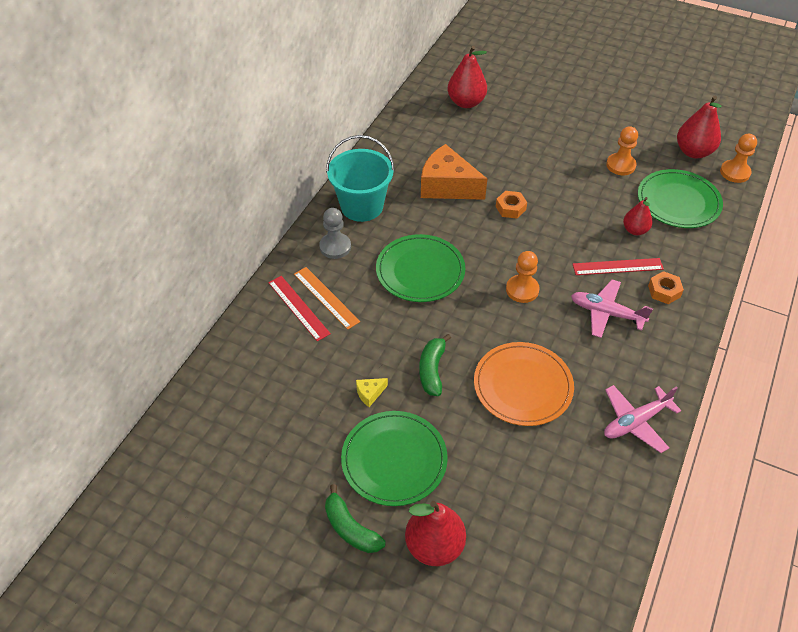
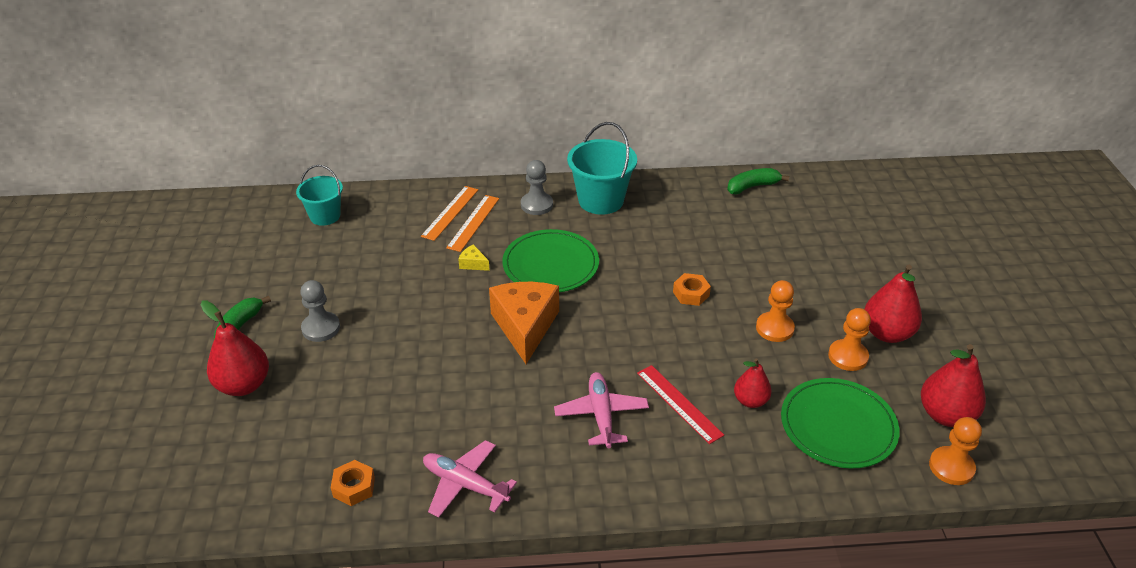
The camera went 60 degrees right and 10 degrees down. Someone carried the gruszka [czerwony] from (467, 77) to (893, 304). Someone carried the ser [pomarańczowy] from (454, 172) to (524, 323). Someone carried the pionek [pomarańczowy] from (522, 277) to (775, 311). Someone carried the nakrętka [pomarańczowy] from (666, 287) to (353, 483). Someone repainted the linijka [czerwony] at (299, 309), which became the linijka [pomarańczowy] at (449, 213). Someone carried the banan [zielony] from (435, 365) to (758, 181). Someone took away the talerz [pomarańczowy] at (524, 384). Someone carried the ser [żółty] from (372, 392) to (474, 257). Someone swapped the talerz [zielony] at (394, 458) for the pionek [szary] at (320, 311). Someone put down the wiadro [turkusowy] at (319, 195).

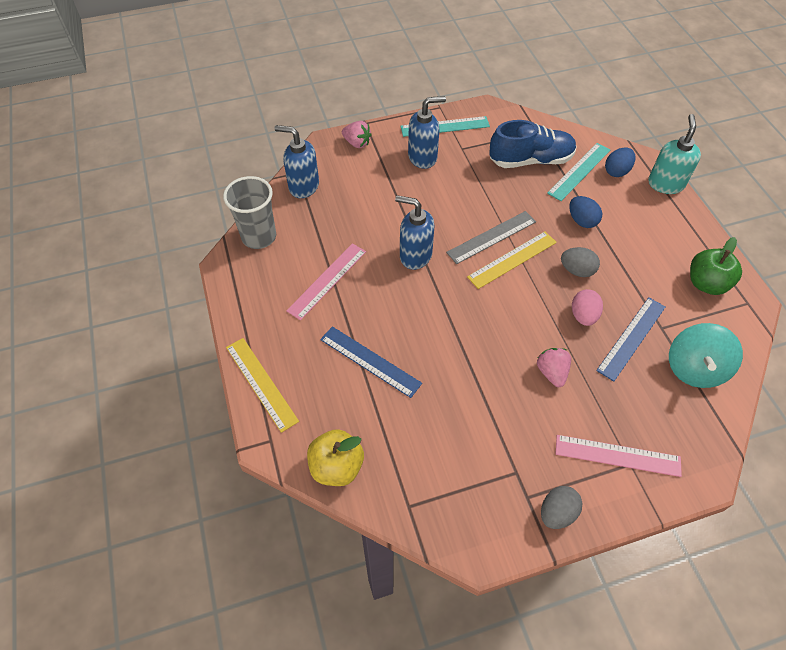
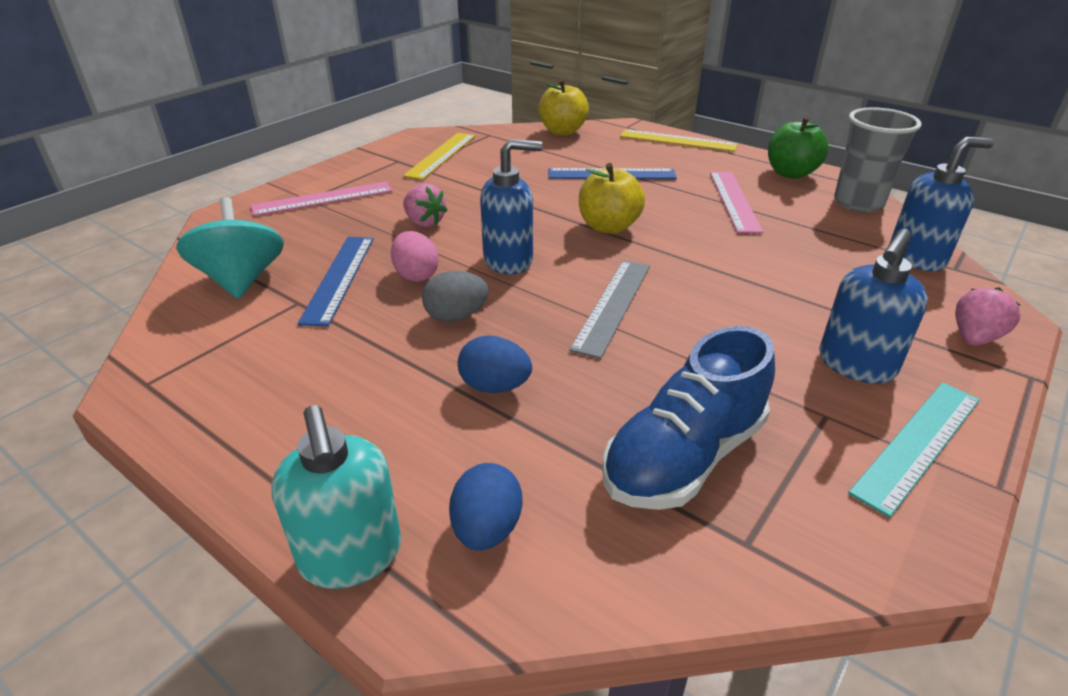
The camera went 145 degrees right and 20 degrees down. Someone rotated the truskawka [różowy] at (357, 134) by 135 degrees clockwise. Someone took away the linijka [turkusowy] at (578, 172). Someone carried the dozownik mydła [niebieski] from (415, 232) to (511, 206). Someone carried the linijka [żółty] from (512, 260) to (439, 156). Someone carried the jabłko [zielony] from (716, 266) to (798, 147). Someone took away the jajko [szary] at (562, 507). Someone put down the jabłko [żółty] at (612, 198).

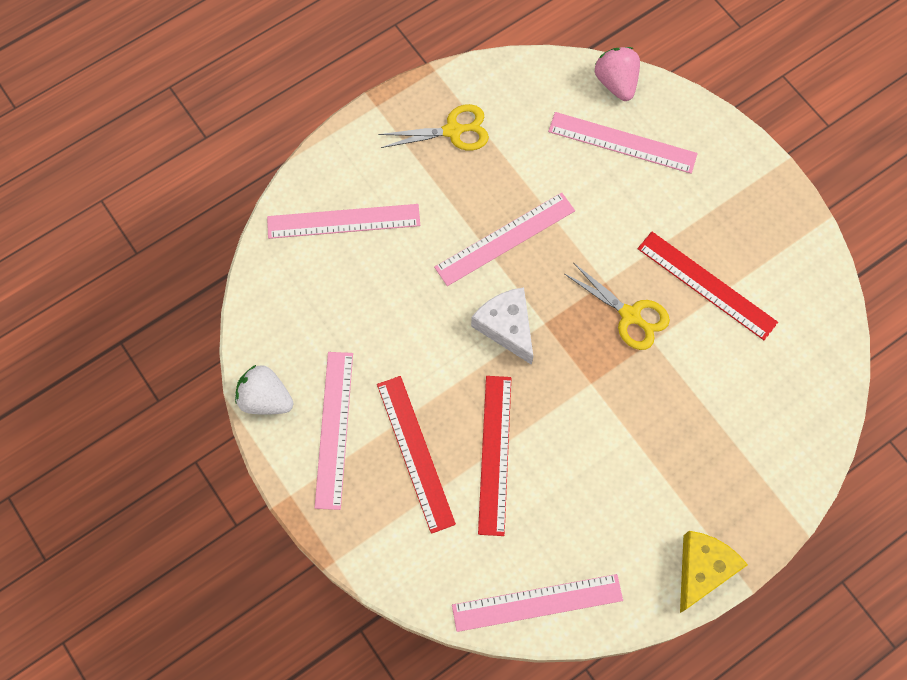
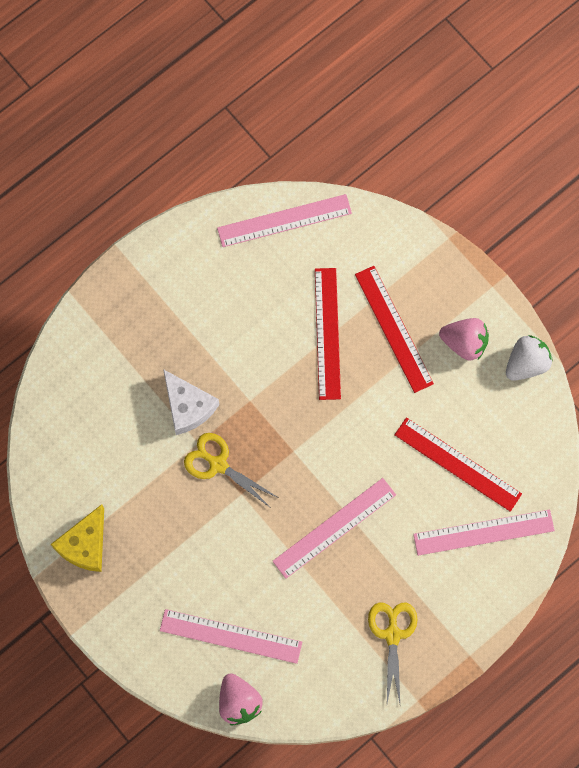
The camera went 175 degrees right and 5 degrees up. Someone rotated the nożyczki [żółty] at (434, 127) by 105 degrees clockwise. Someone carried the linijka [czerwony] from (708, 286) to (458, 464). Someone carried the ser [biały] from (502, 326) to (191, 402). Someone swapped the linijka [różowy] at (334, 431) for the truskawka [różowy] at (464, 339). Someone rotated the truskawka [biały] at (264, 390) by 60 degrees counterclockwise. Someone carried the ser [żółty] from (714, 572) to (77, 538).

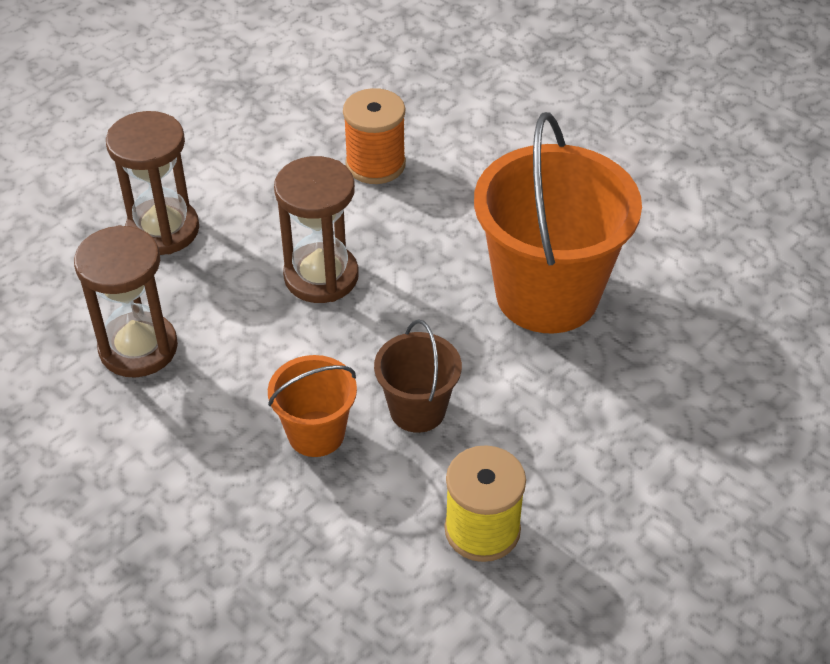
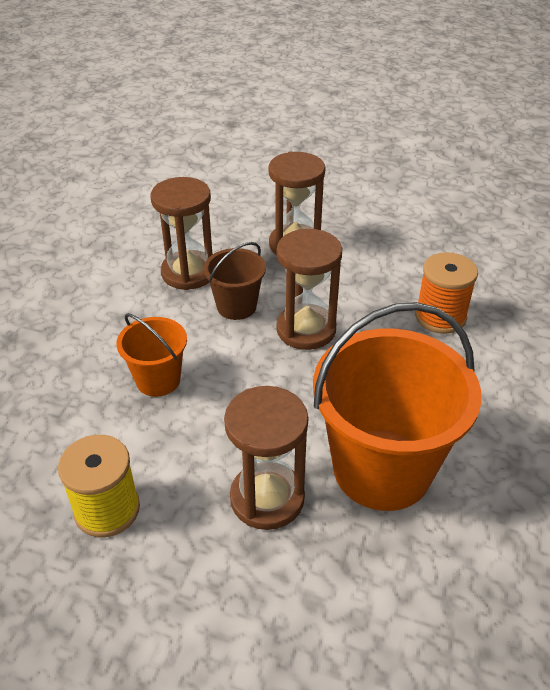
The camera went 65 degrees right and 5 degrees down. Someone carried the wiadro [brązowy] from (418, 376) to (234, 281). Someone put down the klepsydra [brązowy] at (266, 458).

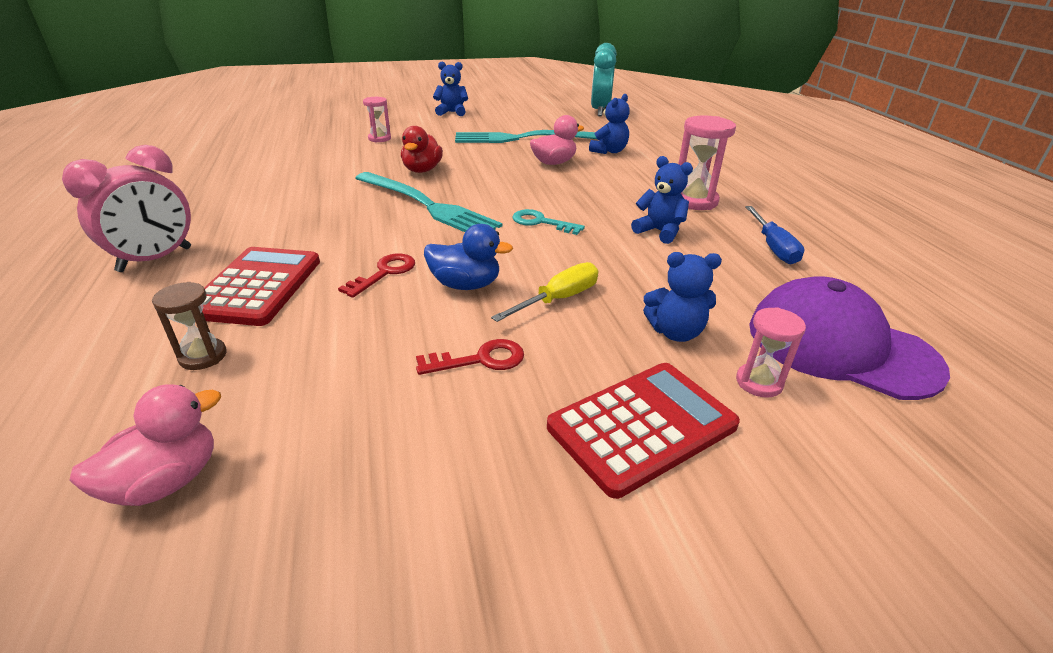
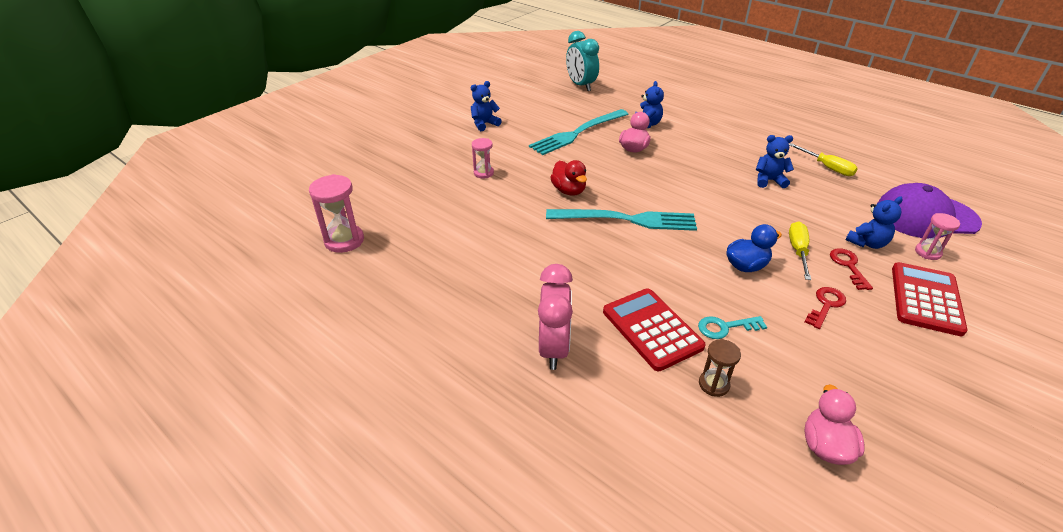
The camera went 35 degrees left and 5 degrees up. Someone carried the klepsydra [różowy] from (707, 163) to (336, 213). Someone repainted the śrubokręt [niebieski] at (774, 235), which became the śrubokręt [żółty] at (823, 159). Someone carried the klucz [turkusowy] from (548, 222) to (732, 327). Someone carried the klucz [czerwony] from (376, 276) to (851, 269).

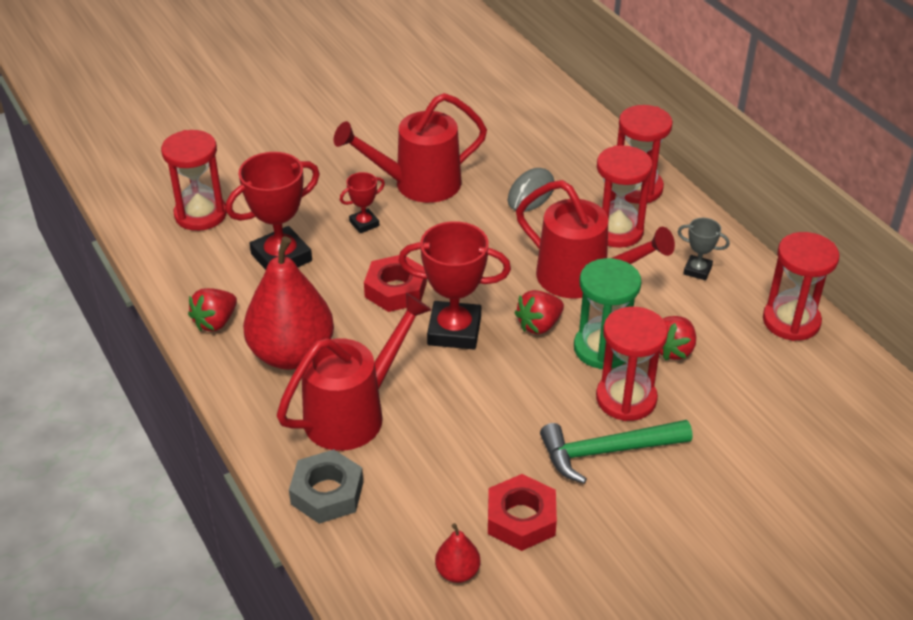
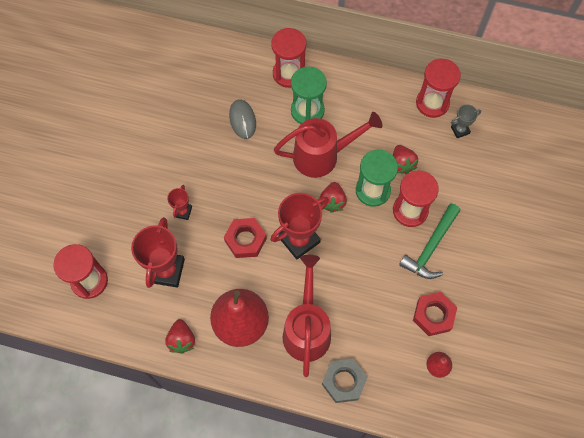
The camera went 45 degrees left and 25 degrees up. Someone took away the konewka [czerwony] at (410, 148). Someone repainted the klepsydra [czerwony] at (624, 196), which became the klepsydra [zielony] at (309, 95). Someone carried the puchar [szary] from (704, 249) to (466, 121).

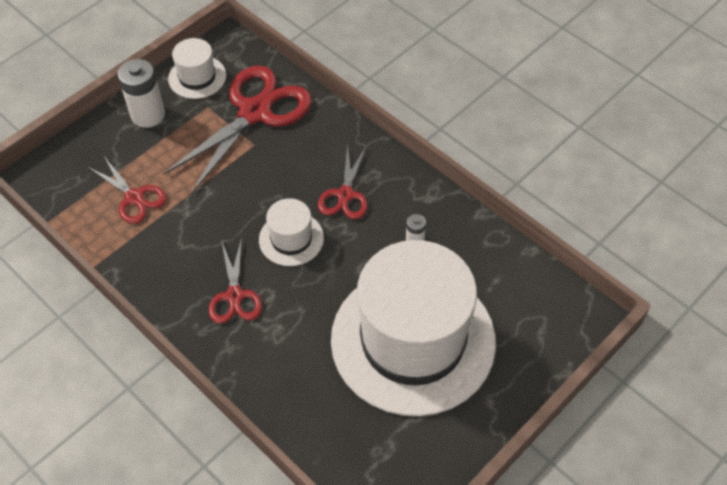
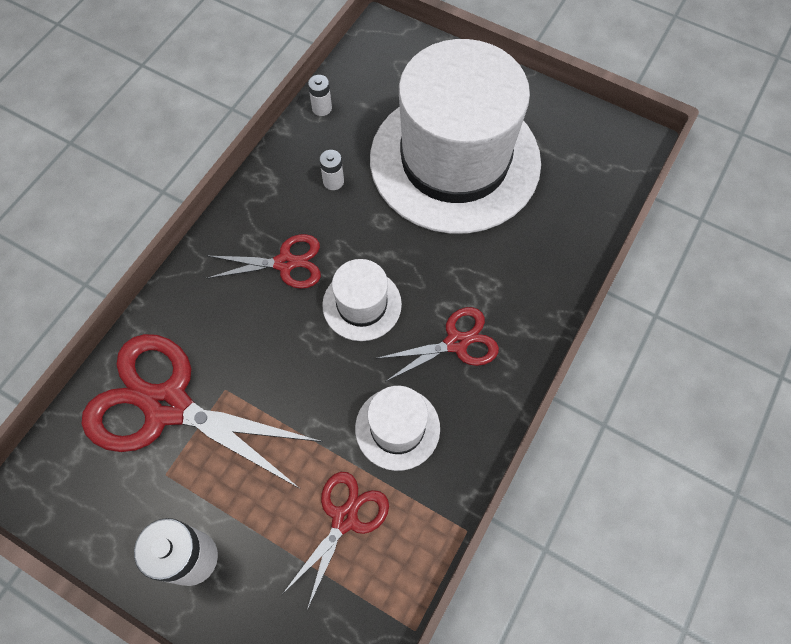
The camera went 105 degrees left and 10 degrees up. Someone carried the kapelusz [biały] from (197, 68) to (397, 428). Someone put down the bateria [biały] at (320, 95).

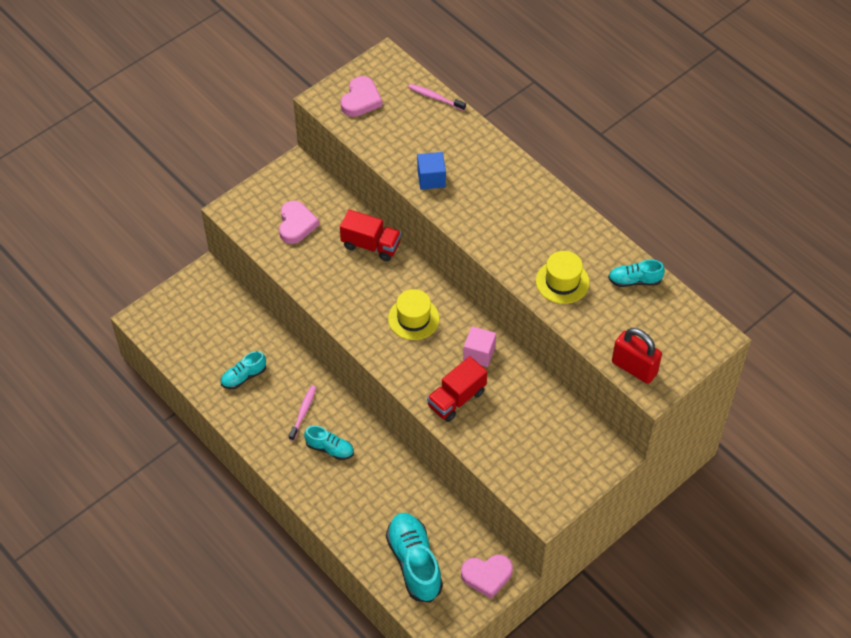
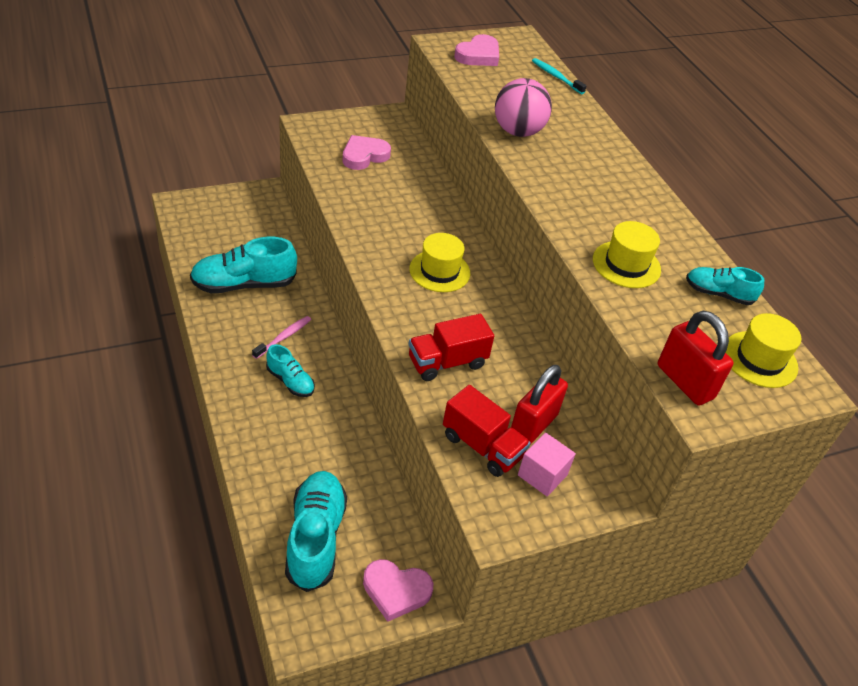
The camera went 15 degrees right and 10 degrees down. Someone repainted the szczoteczka do zębów [różowy] at (437, 97), which became the szczoteczka do zębów [turkusowy] at (559, 76). Someone swapped the sześcian [niebieski] at (431, 171) for the piłka [różowy] at (523, 107). Someone rotated the serce [różowy] at (299, 222) by 150 degrees counterclockwise. Someone carried the ciężarówka [czerwony] from (370, 235) to (487, 431). Someone carried the sześcian [różowy] from (479, 346) to (547, 464). Someone scaled the but [turkusowy] at (243, 370) by 1.81. Someone put down the kapelusz [żółty] at (763, 350). Someone put down the kłódka [czerwony] at (539, 405).

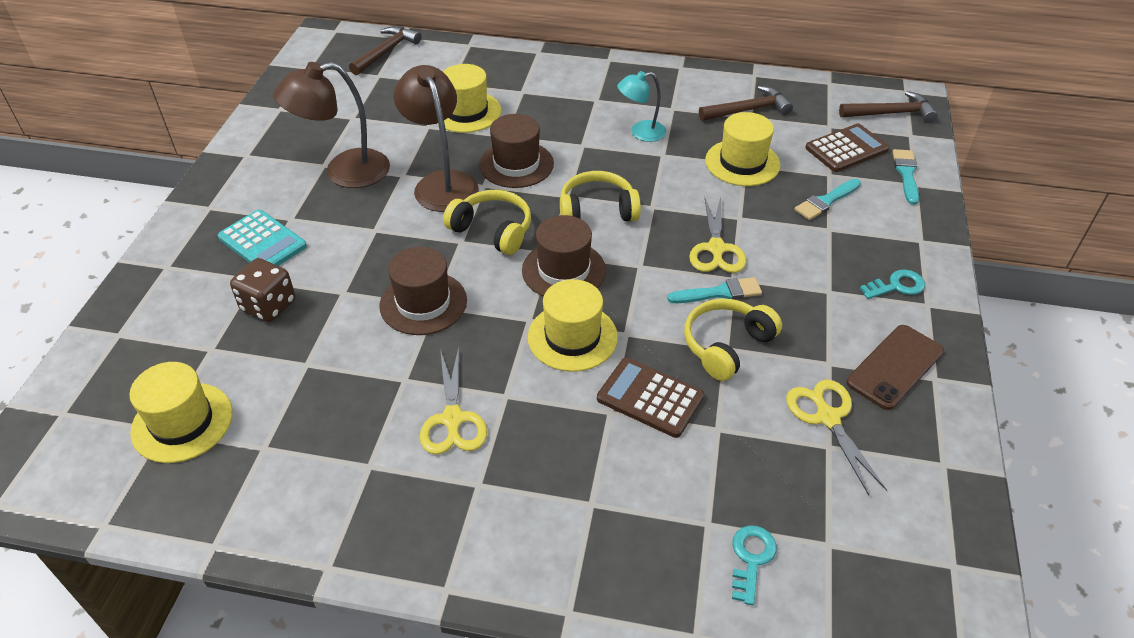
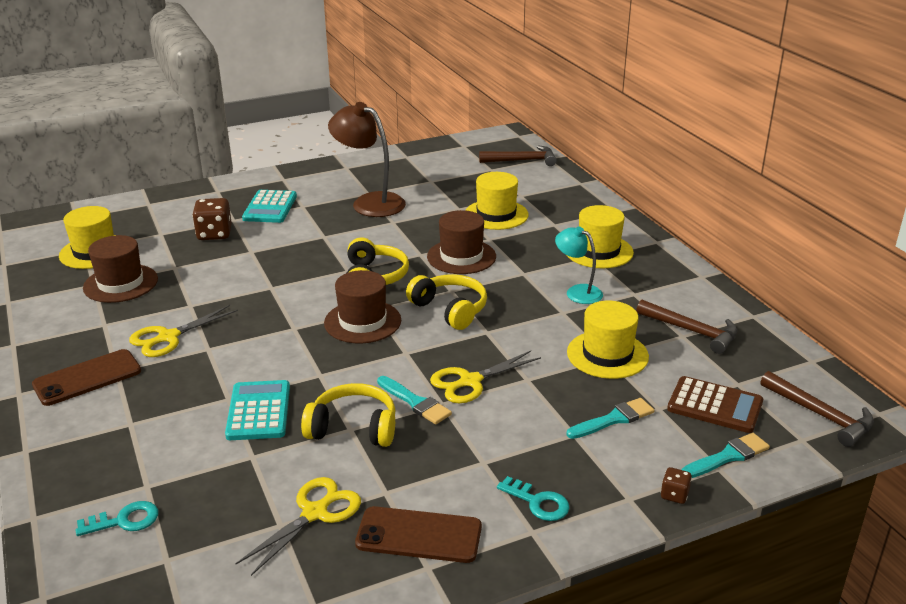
The camera went 55 degrees right and 15 degrees down. Someone took away the lampka [brązowy] at (436, 138). Someone rotated the pędzel [turkusowy] at (828, 199) by 135 degrees clockwise. Someone carried the kapelusz [brązowy] from (423, 291) to (120, 269). Someone carried the kapelusz [żółty] from (573, 325) to (600, 236). Someone repainted the kalkulator [brązowy] at (650, 397), which became the kalkulator [turkusowy] at (257, 410). Someone put down the telefon [brązowy] at (86, 377). Someone put down the kostka do gry [brązowy] at (676, 485).

